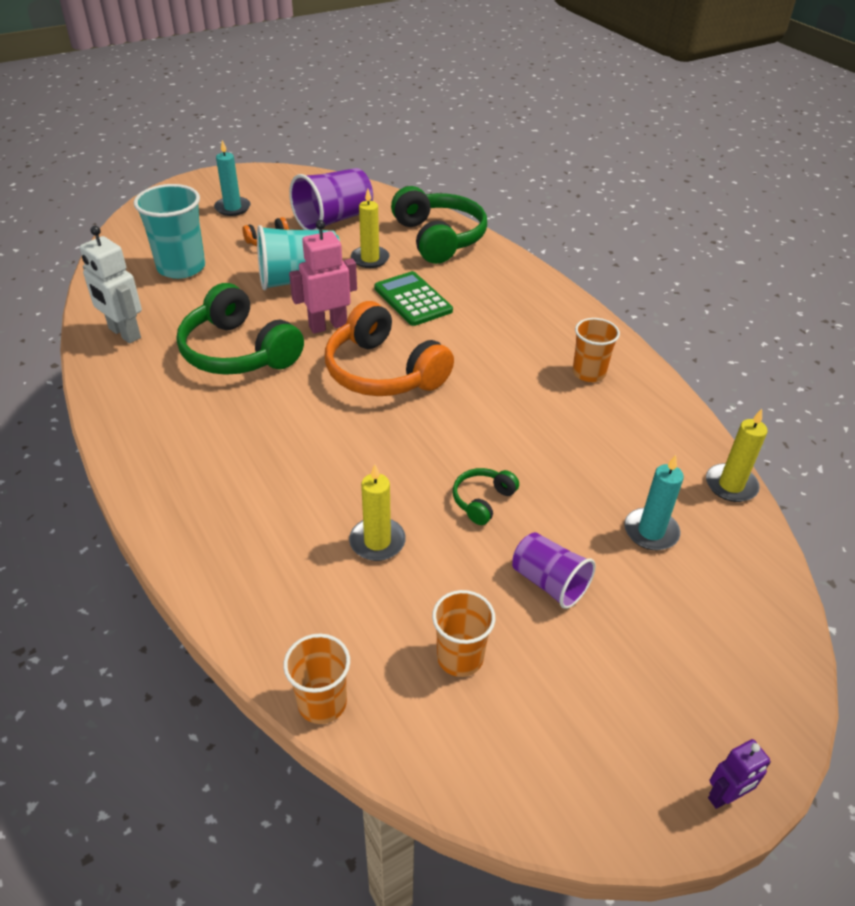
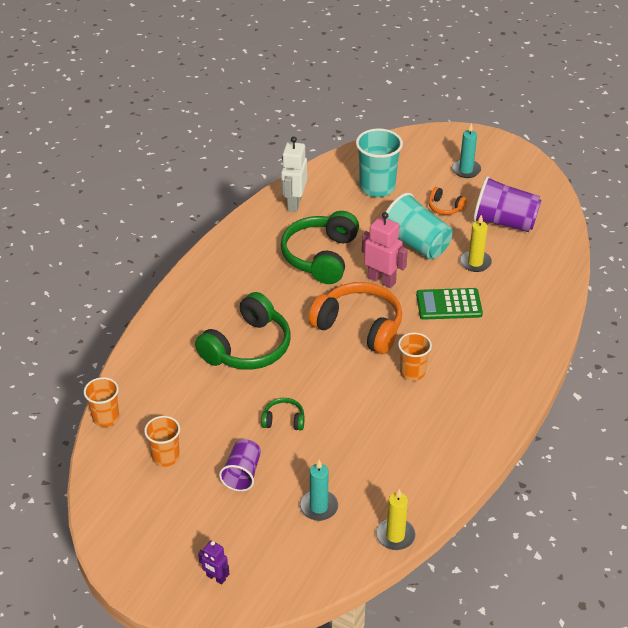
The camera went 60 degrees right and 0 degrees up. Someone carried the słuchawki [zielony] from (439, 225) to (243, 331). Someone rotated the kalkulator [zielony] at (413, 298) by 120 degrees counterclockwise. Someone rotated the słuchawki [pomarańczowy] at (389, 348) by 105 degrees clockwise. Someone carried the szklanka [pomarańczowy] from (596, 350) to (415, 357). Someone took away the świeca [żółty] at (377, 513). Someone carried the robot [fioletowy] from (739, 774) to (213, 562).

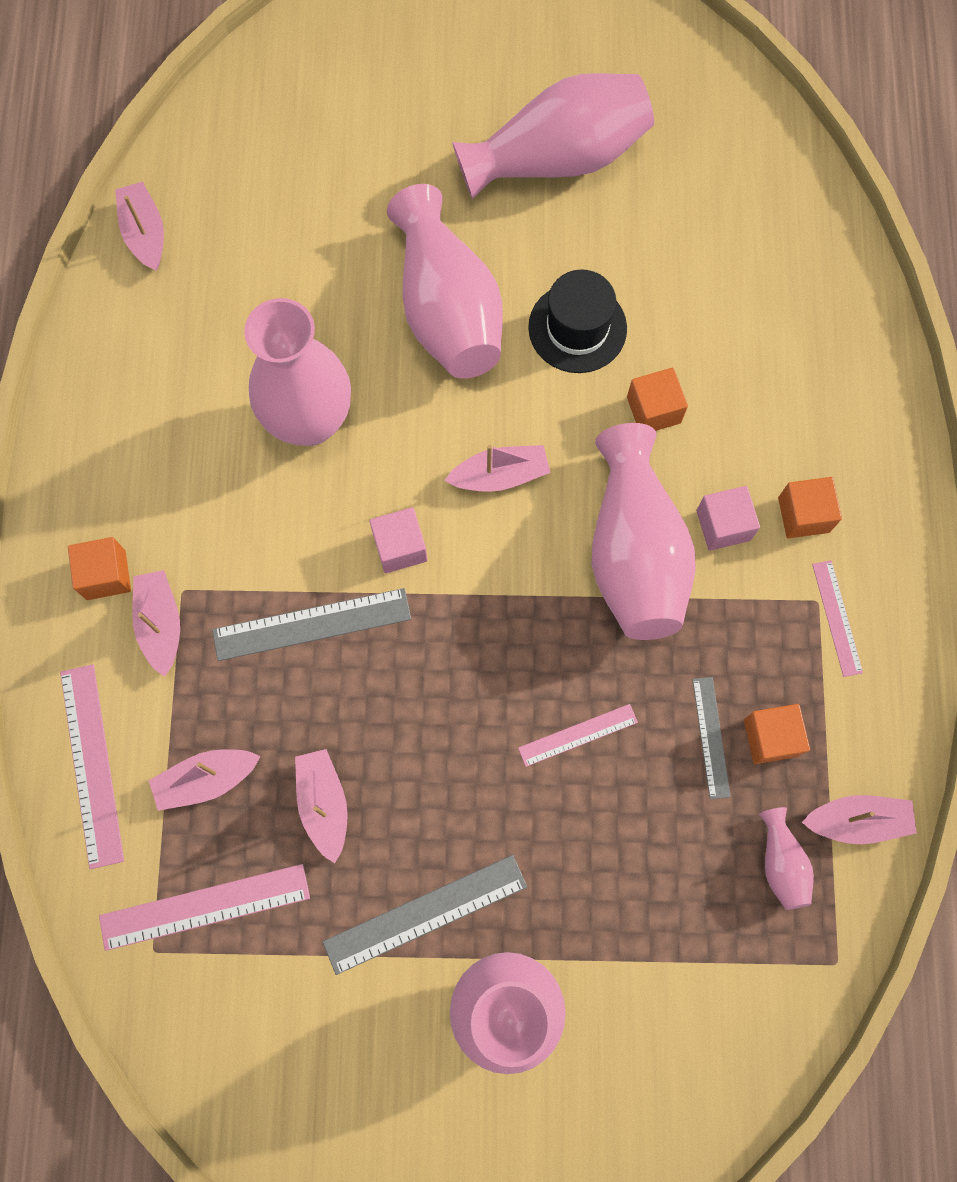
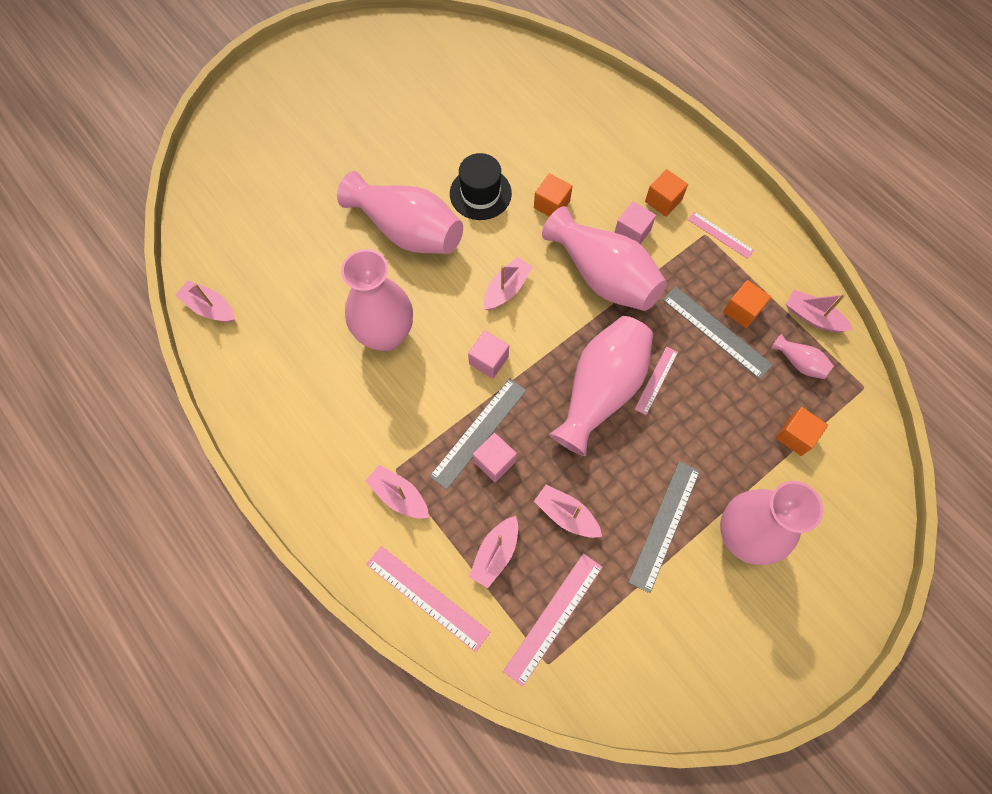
The camera went 40 degrees left and 5 degrees down. Someone carried the wazon [różowy] from (553, 136) to (601, 386). Someone carried the sześcian [pomarańczowy] from (99, 568) to (802, 431). Someone scaled the linijka [szary] at (711, 738) by 1.65. Someone rotated the łódka [różowy] at (859, 819) by 105 degrees counterclockwise. Someone put down the sześcian [różowy] at (495, 457).

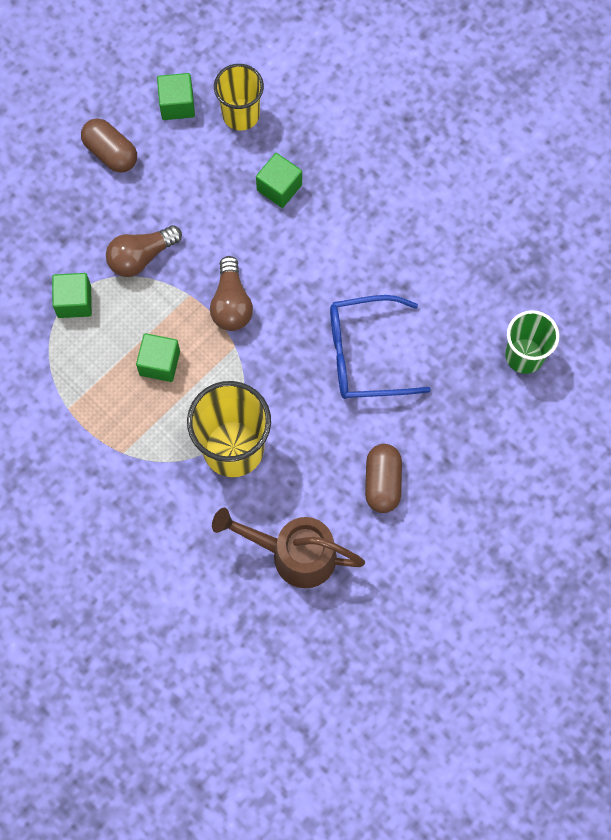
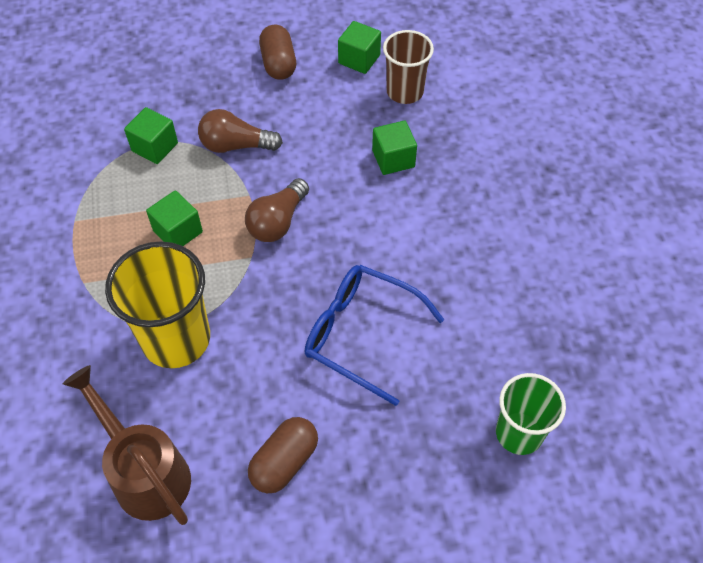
The camera went 35 degrees right and 15 degrees down. Someone repainted the szklanka [żółty] at (239, 97), which became the szklanka [brązowy] at (408, 67).

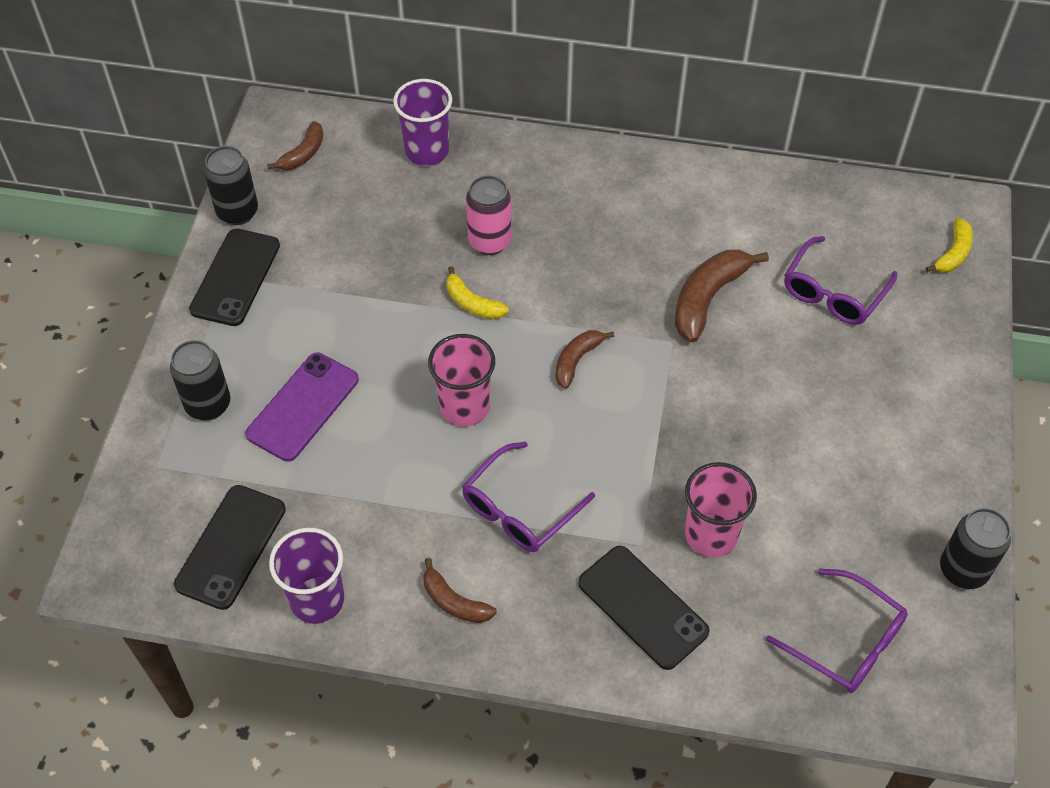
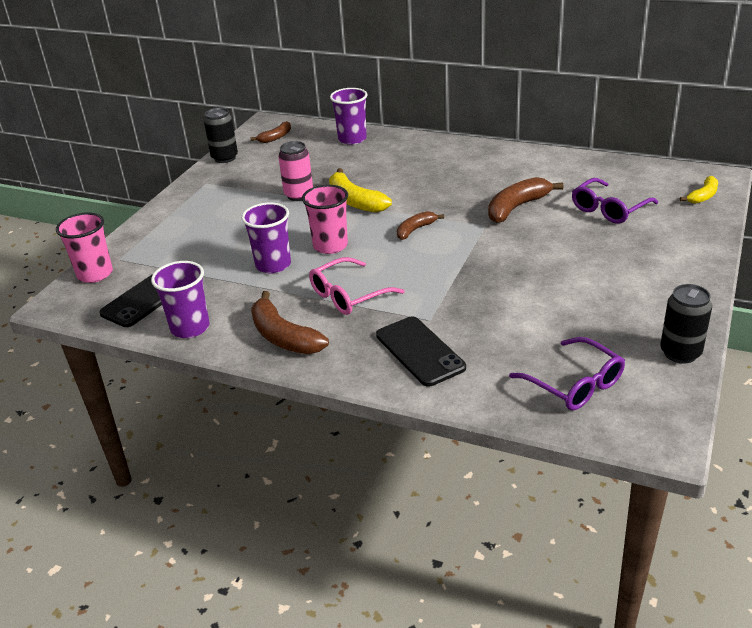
The camera went 15 degrees right and 20 degrees down. Someone carried the puszka [różowy] from (489, 215) to (295, 171). Someone took away the telefon [czarny] at (234, 277). Someone scaled the banan [żółty] at (477, 292) by 1.68. Someone took away the puszka [czarny] at (200, 380). Someone took away the telefon [fioletowy] at (302, 407). Someone repainted the okulary [fioletowy] at (528, 496), which became the okulary [różowy] at (357, 286). Someone carried the szklanka [różowy] from (721, 510) to (84, 248). Someone scaled the banan [brązowy] at (460, 590) by 1.68. Someone put down the szklanka [fioletowy] at (266, 237).

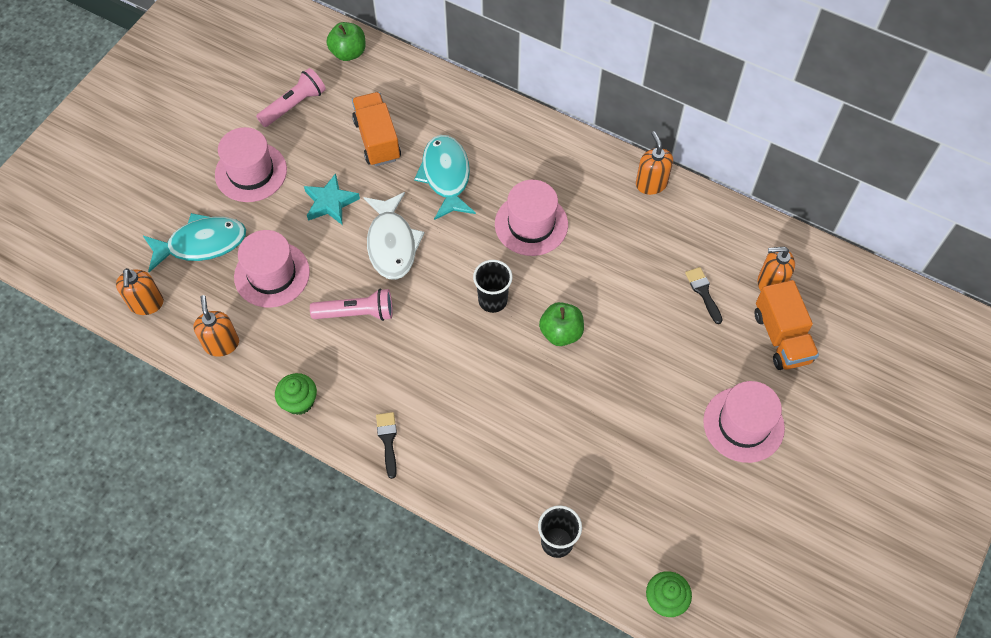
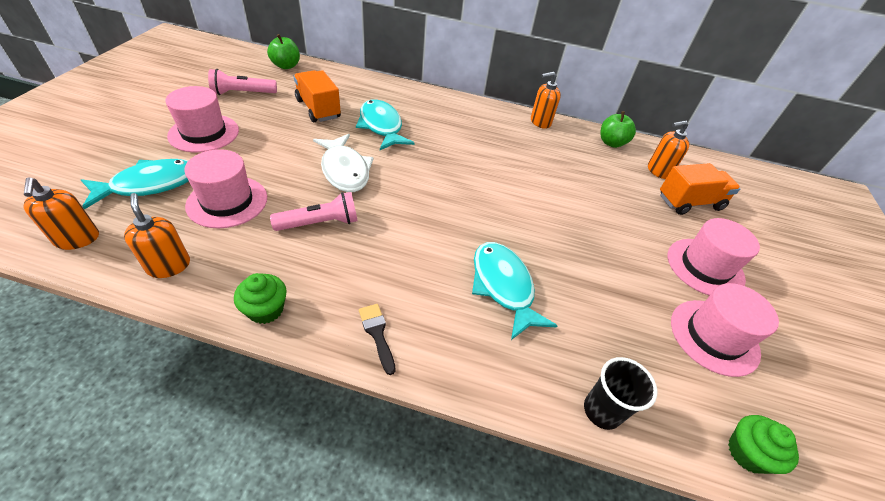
The camera went 20 degrees left and 15 degrees down. Someone rotated the latarka [różowy] at (291, 97) by 135 degrees counterclockwise. Someone rotated the dozownik mydła [pomarańczowy] at (654, 163) by 75 degrees counterclockwise. Someone took away the gwiazda [turkusowy] at (332, 199). Someone carried the kapelusz [różowy] from (531, 218) to (725, 330). Someone took away the szklanka [czarny] at (493, 286). Someone took away the pędzel [czarny] at (704, 295). Someone rotated the ciężarówka [pomarańczowy] at (787, 325) by 75 degrees counterclockwise. Someone carried the jabłko [zielony] from (561, 324) to (618, 129). Someone put down the ryba [turkusowy] at (514, 291).

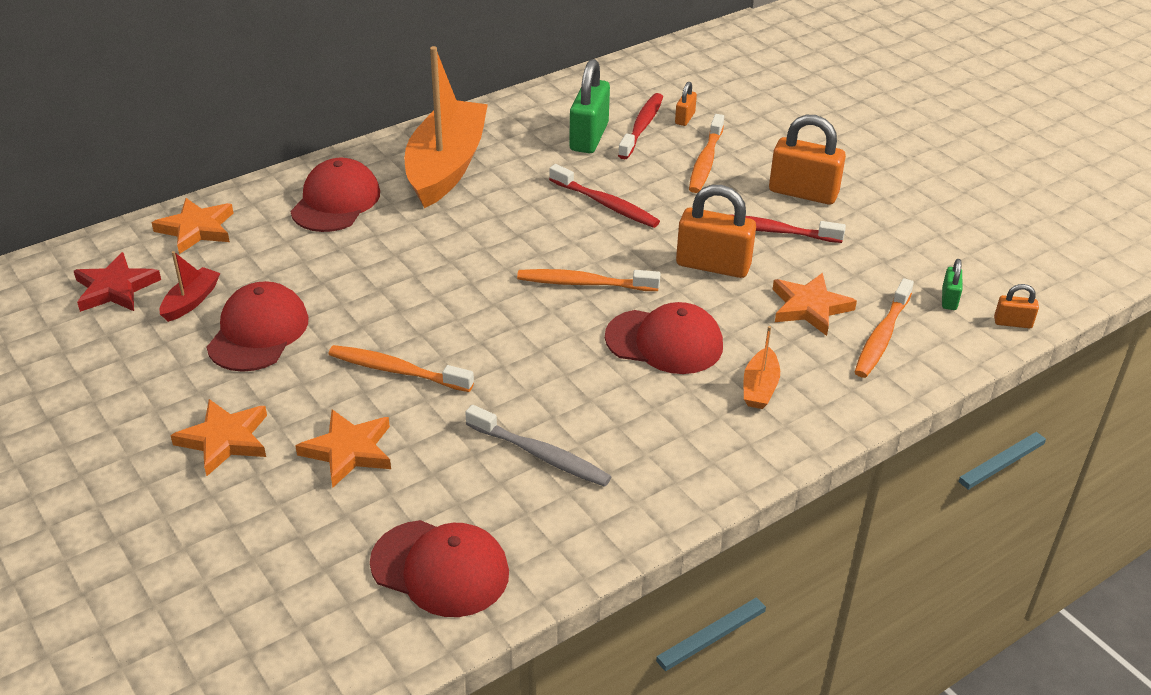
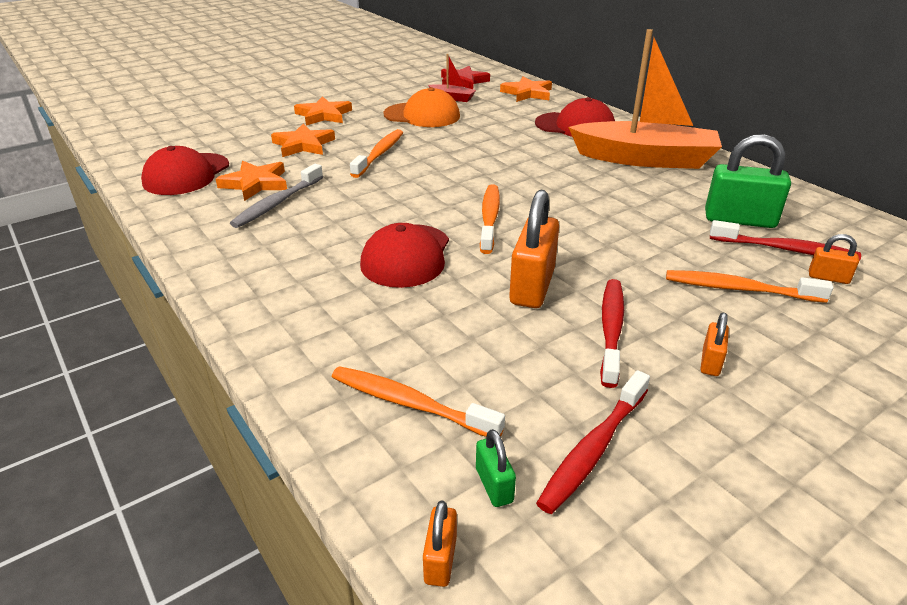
The camera went 90 degrees right and 5 degrees down. Someone scaled the kłódka [pomarańczowy] at (807, 160) by 0.49. Someone carried the szczoteczka do zębów [czerwony] from (604, 196) to (593, 442). Someone rotated the kłódka [zielony] at (952, 284) by 60 degrees clockwise. Someone carried the gwiazda [pomarańczowy] from (815, 304) to (251, 181). Someone repainted the czapka [czerwony] at (257, 326), which became the czapka [pomarańczowy] at (421, 107). Someone took away the łódka [pomarańczowy] at (762, 367).

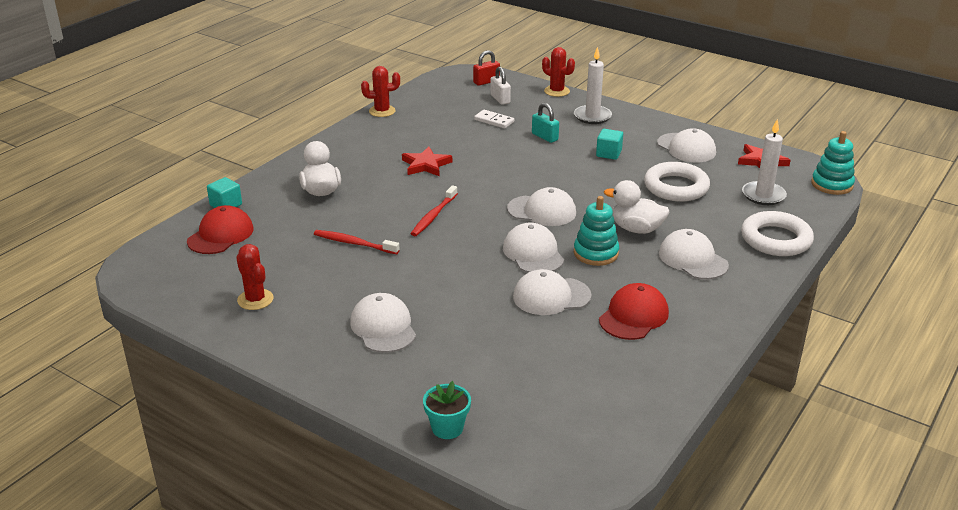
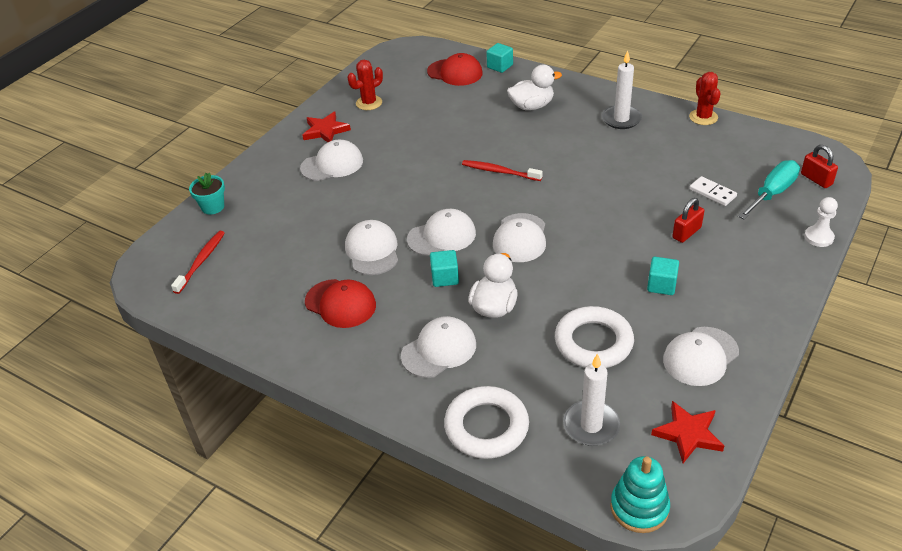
The camera went 90 degrees right and 10 degrees up. Someone swapped the kaktus [czerwony] at (558, 72) for the pionek [biały] at (821, 222). Someone carried the świeca [biały] from (593, 85) to (622, 89). Someone swapped the kłódka [biały] at (500, 86) for the śrubokręt [turkusowy] at (769, 189). Someone repainted the kłódka [turkusowy] at (545, 123), which became the kłódka [czerwony] at (688, 220). Someone rotated the kostka domina [biały] at (494, 119) by 75 degrees counterclockwise. Someone carried the gwiazda [czerwony] from (427, 161) to (326, 127). Someone swapped the zabawka nakładanka [turkusowy] at (596, 231) for the sześcian [turkusowy] at (444, 268). Someone carried the szczoteczka do zębów [czerwony] from (356, 242) to (198, 262).

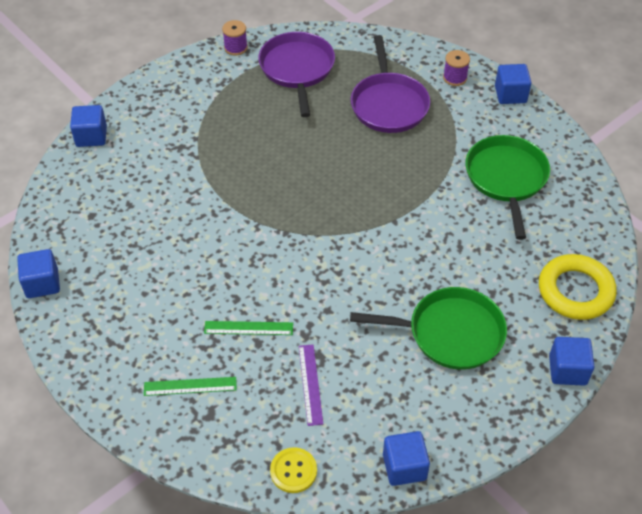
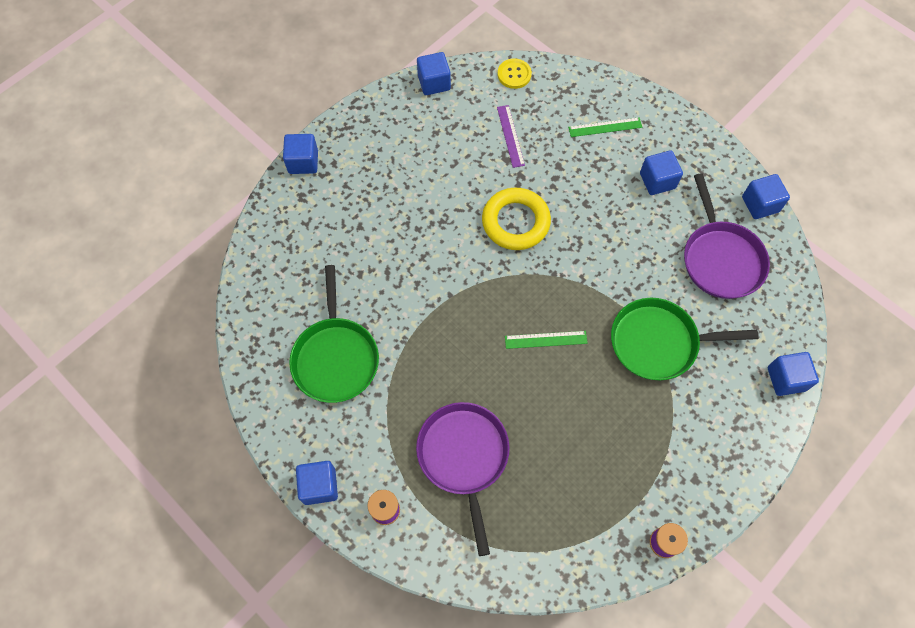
The camera went 175 degrees right and 15 degrees up. Someone carried the patelnia [fioletowy] from (296, 74) to (727, 236). Someone carried the pierścień [żółty] from (578, 287) to (516, 219). Someone carried the patelnia [zielony] from (428, 328) to (685, 339). Someone carried the linijka [zielony] from (248, 328) to (546, 340). Someone put down the sześcian [niebieski] at (661, 173).

